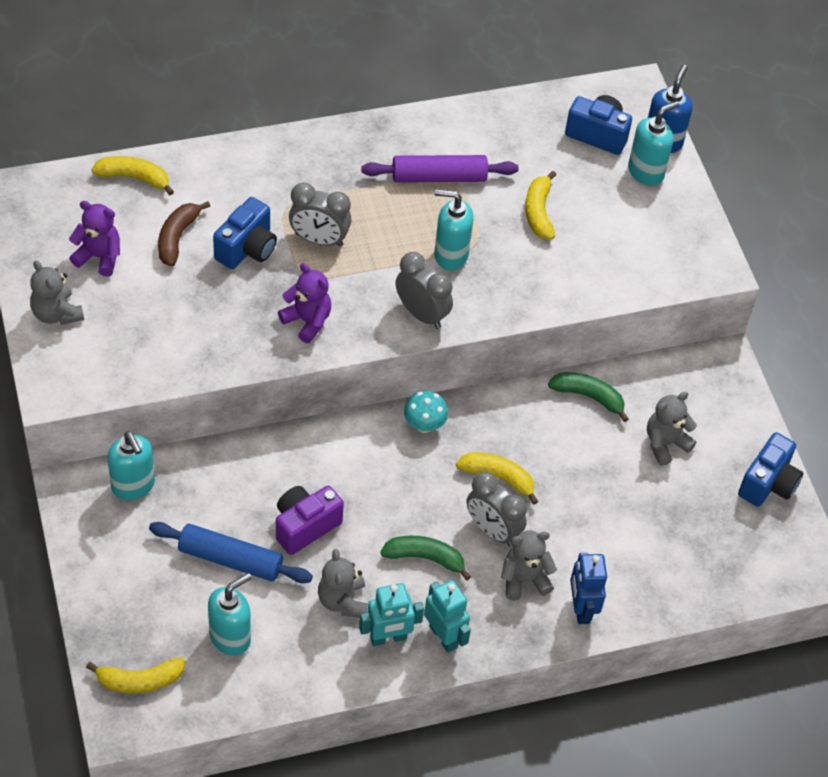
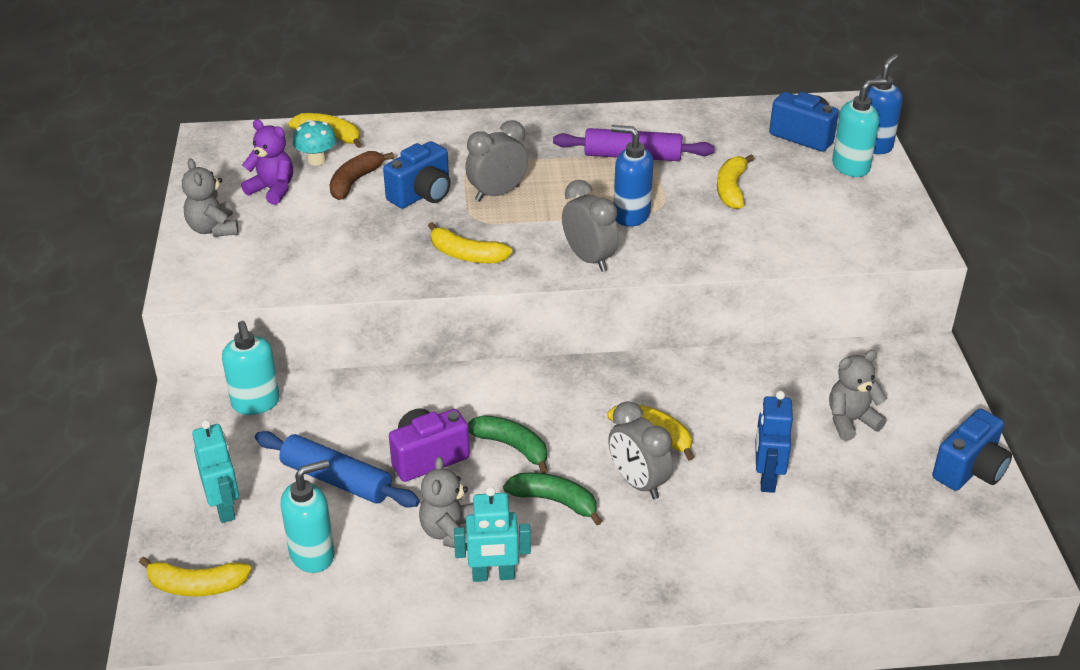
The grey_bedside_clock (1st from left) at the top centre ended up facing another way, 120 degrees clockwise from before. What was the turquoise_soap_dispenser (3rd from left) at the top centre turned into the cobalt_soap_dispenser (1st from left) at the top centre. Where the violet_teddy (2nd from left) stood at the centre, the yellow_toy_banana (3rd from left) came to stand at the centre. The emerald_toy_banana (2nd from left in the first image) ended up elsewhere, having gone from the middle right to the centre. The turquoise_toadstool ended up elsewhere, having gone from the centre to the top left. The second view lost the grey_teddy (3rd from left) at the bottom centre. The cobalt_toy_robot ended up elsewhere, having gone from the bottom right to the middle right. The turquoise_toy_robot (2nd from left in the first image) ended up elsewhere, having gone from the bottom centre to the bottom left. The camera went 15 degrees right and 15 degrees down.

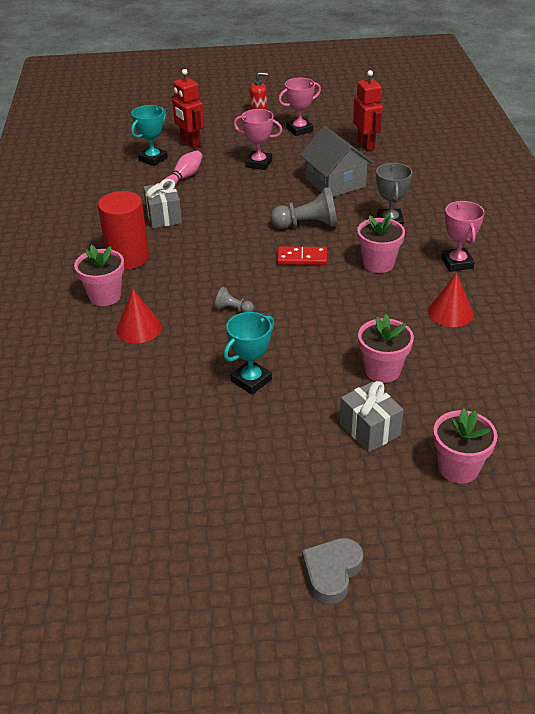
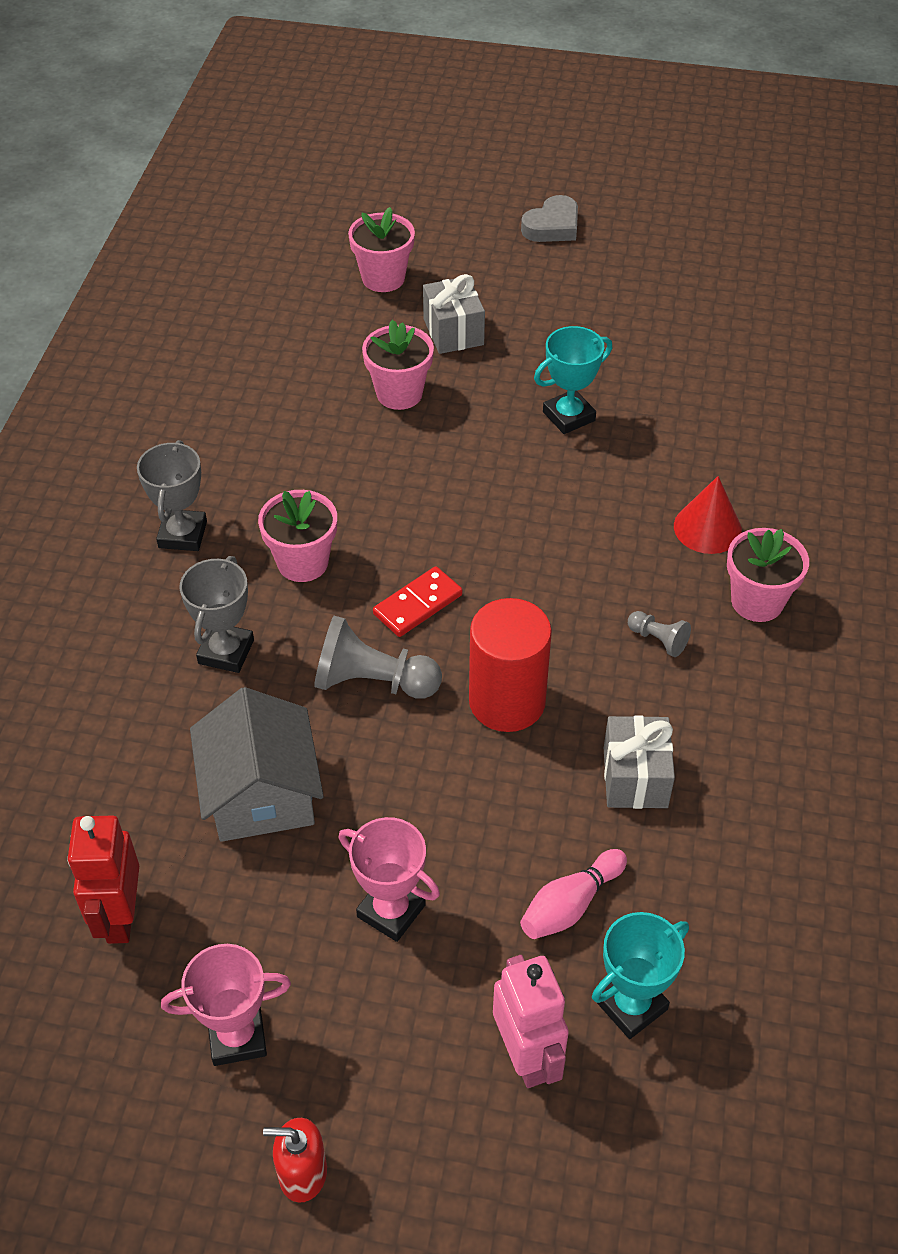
What was the scarlet_toy_robot (1st from left) at the top centre turned into the rose-pink_toy_robot at the bottom centre. The scarlet_cylinder ended up elsewhere, having gone from the top left to the centre. What was the rose-pink_trophy (3rd from left) at the top right turned into the grey_trophy (1st from left) at the middle left. The scarlet_domino_piece at the centre ended up facing another way, 60 degrees counterclockwise from before. The second view lost the scarlet_solid_cone (2nd from left) at the middle right. The grey_chess_pawn (1st from left in the first image) ended up elsewhere, having gone from the centre to the middle right. The camera went 165 degrees left and 10 degrees up.

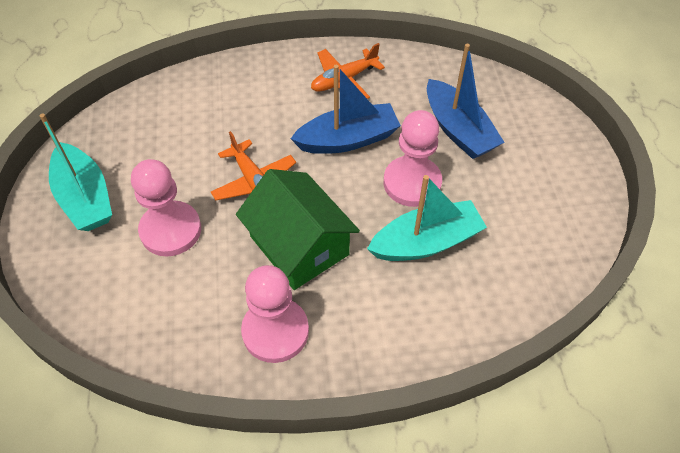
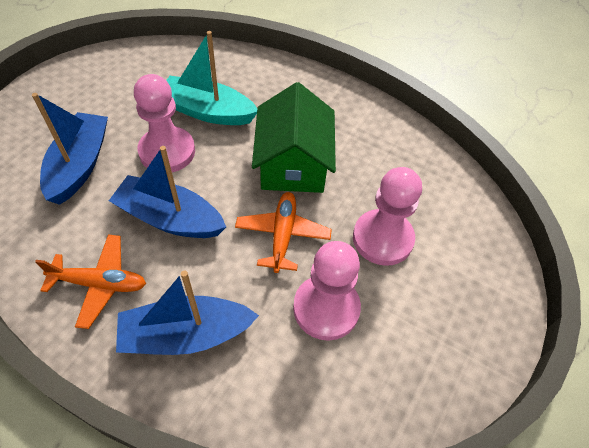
The second view lost the turquoise_toy_boat (1st from left) at the middle left. The rose-pink_chess_pawn (2nd from left) ended up elsewhere, having gone from the bottom centre to the centre. The second view gained the cobalt_toy_boat (3rd from left) at the bottom left. The camera went 145 degrees left and 0 degrees up.

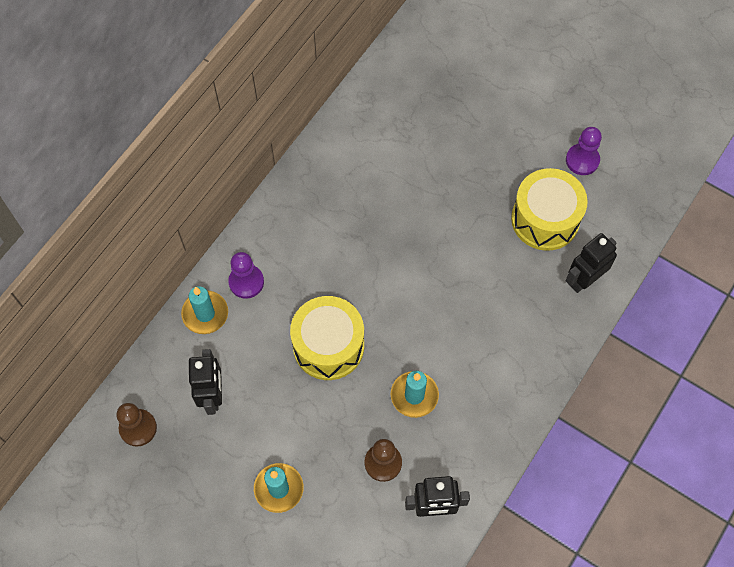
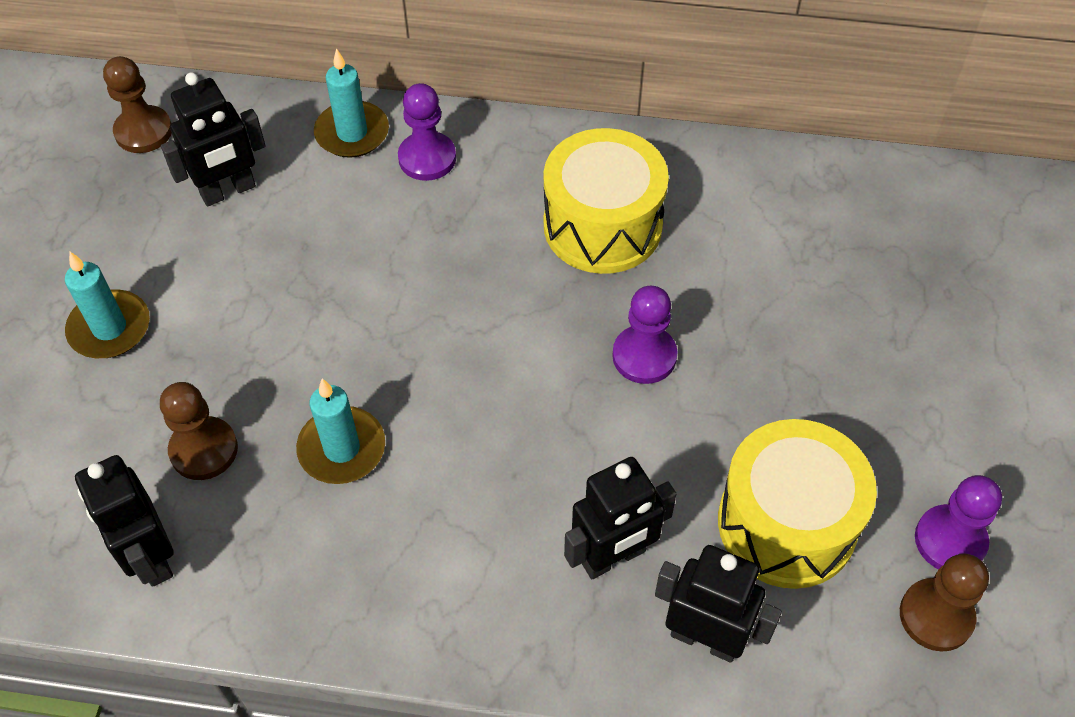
The yellow_toy_drum (1st from left) ended up elsewhere, having gone from the centre to the top centre. The second view gained the violet_chess_pawn (2nd from left) at the centre. The second view gained the ebony_toy_robot (3rd from left) at the bottom centre. The second view gained the russet_chess_pawn (3rd from left) at the bottom right. The camera went 65 degrees right and 10 degrees down.

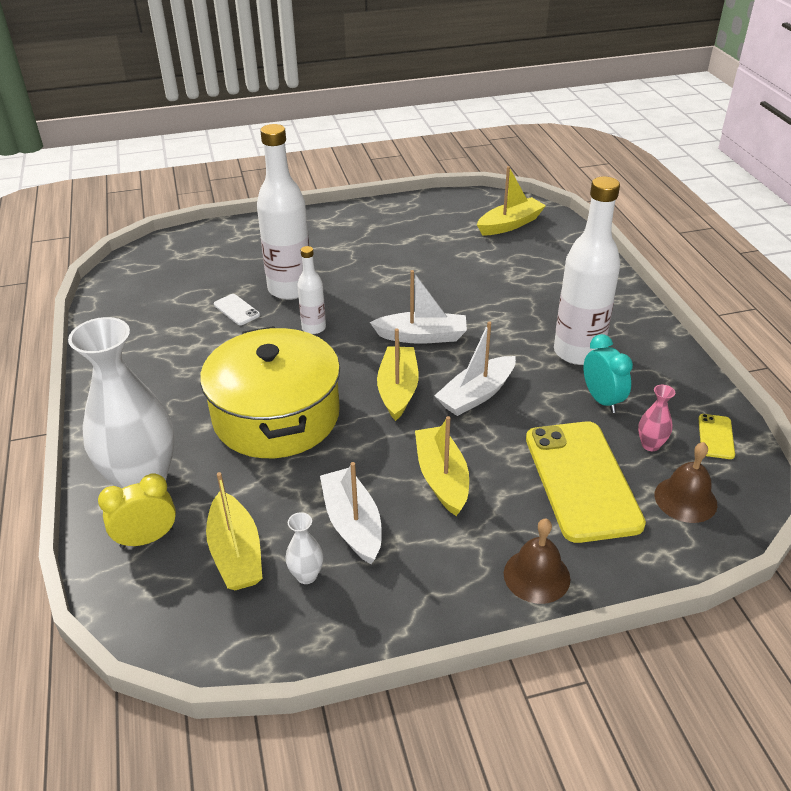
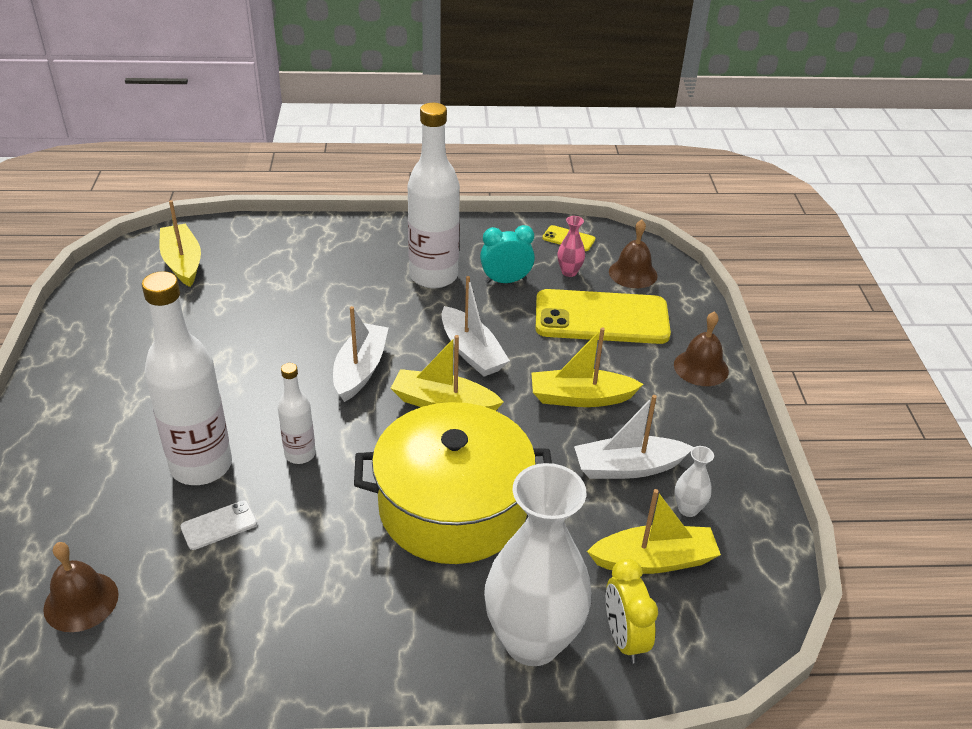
The second view gained the russet_school_bell (1st from left) at the bottom left. The camera went 80 degrees left and 0 degrees up.

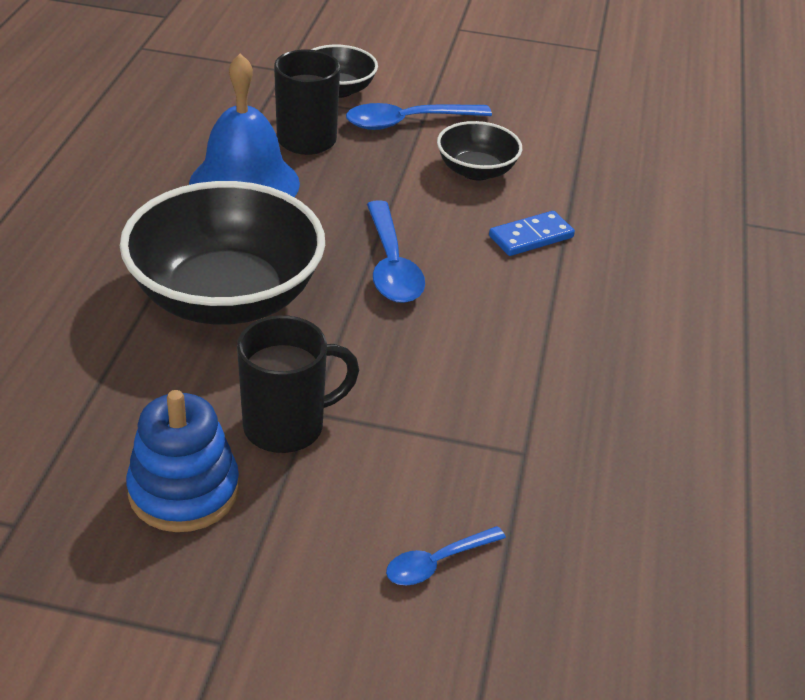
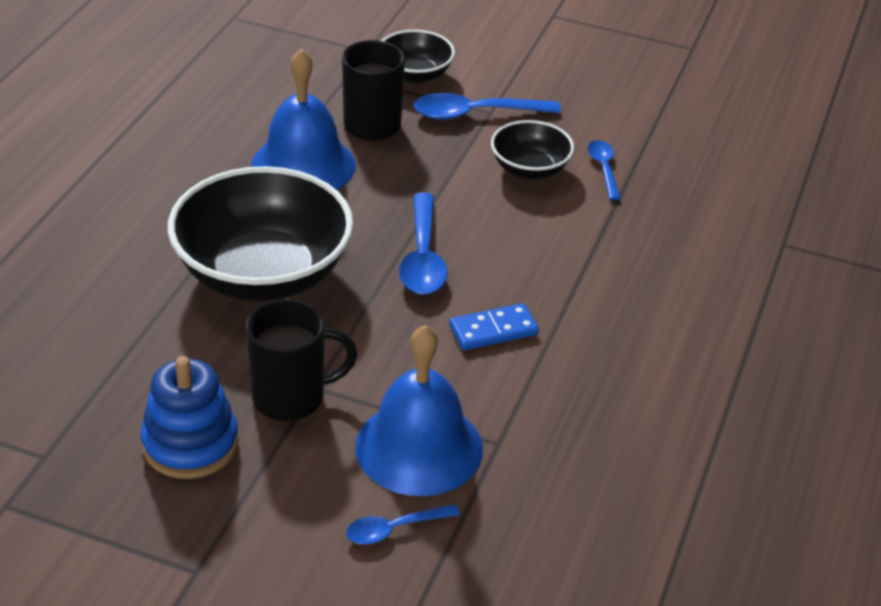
The cobalt_domino_piece ended up elsewhere, having gone from the top centre to the centre. The second view gained the cobalt_teaspoon (4th from left) at the top right. The second view gained the cobalt_school_bell (2nd from left) at the bottom centre. The camera went 10 degrees right and 0 degrees up.

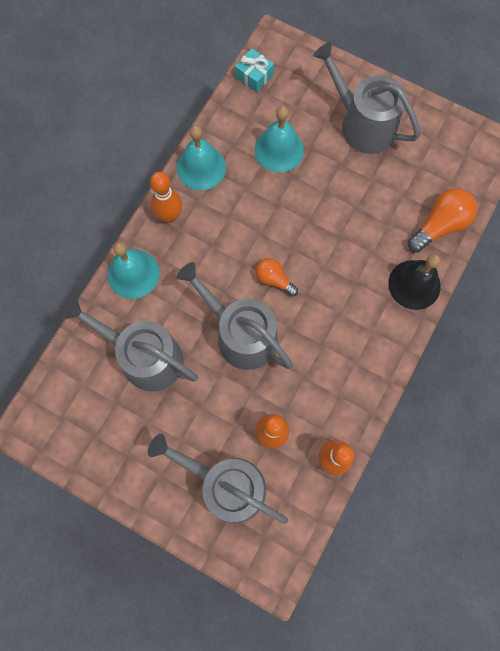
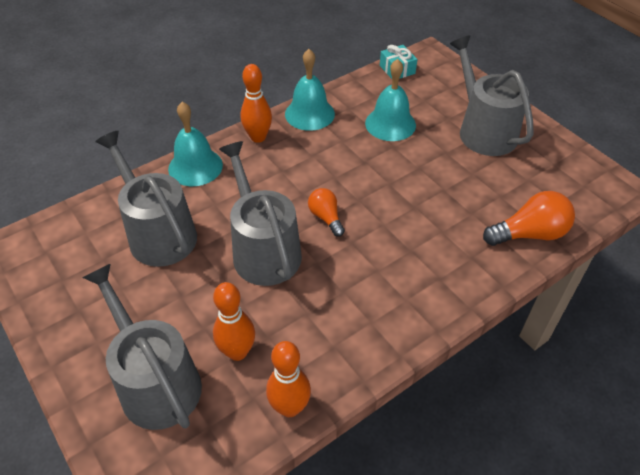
The second view lost the ebony_school_bell at the middle right. The camera went 25 degrees right and 25 degrees down.

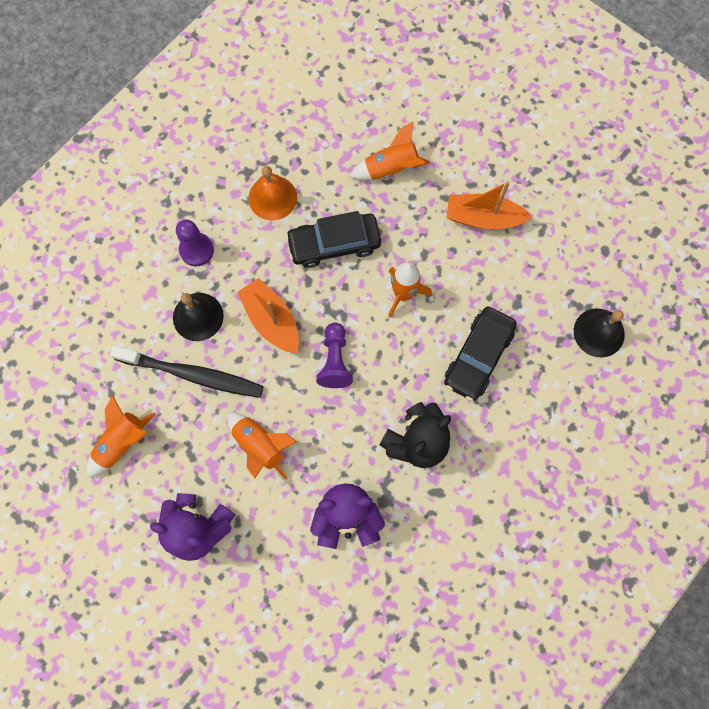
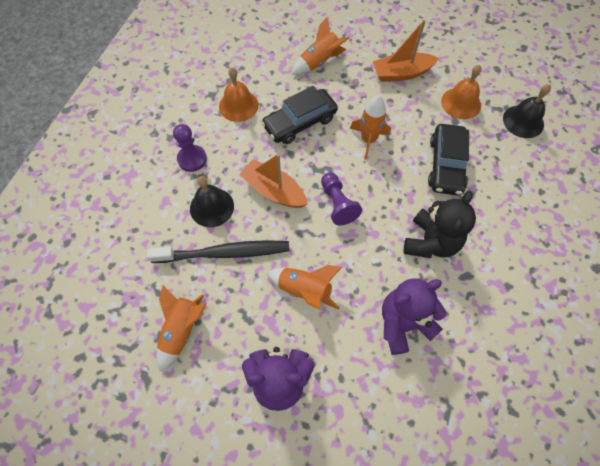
The second view gained the orange-coloured_school_bell (2nd from left) at the top right. The camera went 20 degrees left and 10 degrees down.

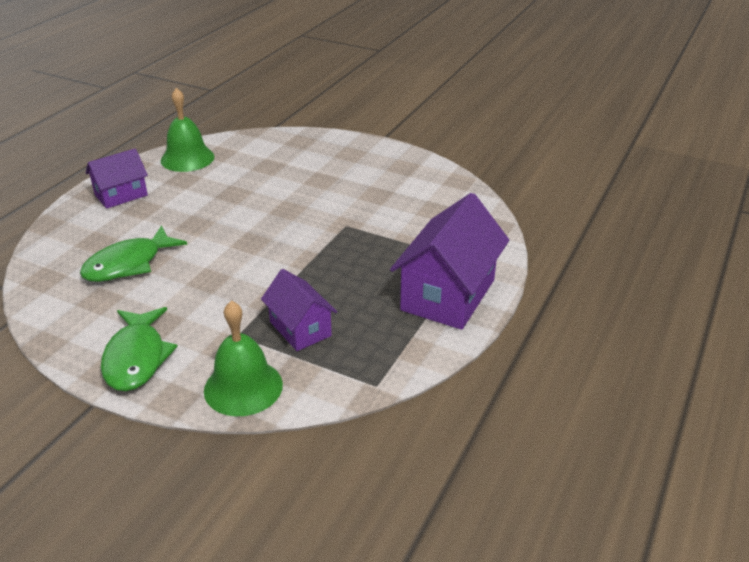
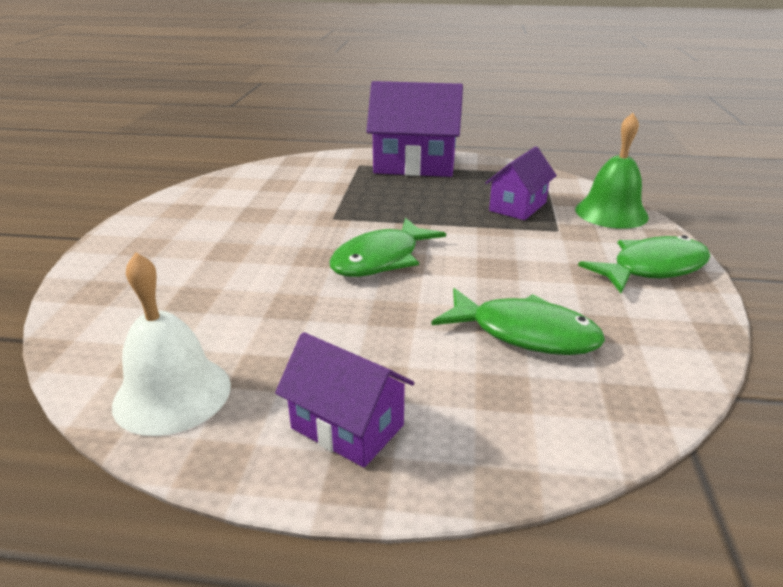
What was the emerald_school_bell (1st from left) at the top left turned into the snow-white_school_bell at the middle left. The second view gained the emerald_fish_figure (1st from left) at the centre. The camera went 110 degrees left and 5 degrees down.

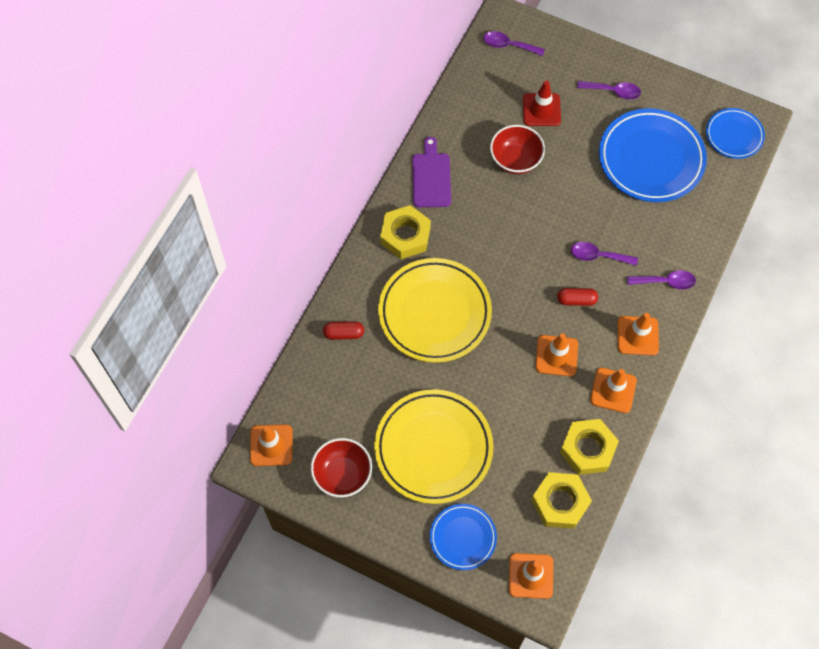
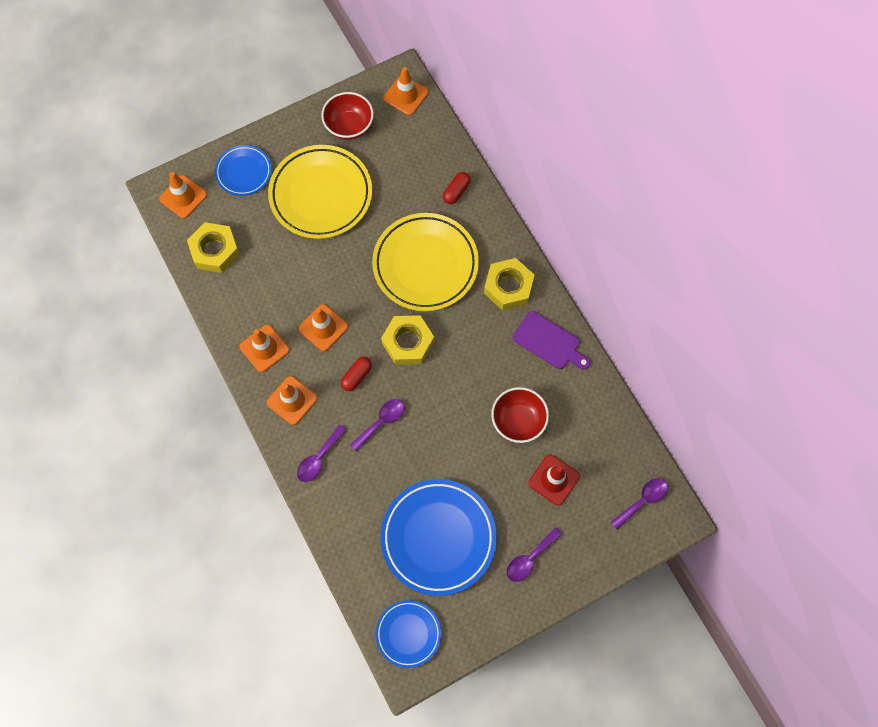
The yellow_hex_nut (3rd from left in the first image) ended up elsewhere, having gone from the bottom right to the centre. The camera went 125 degrees right and 5 degrees up.

